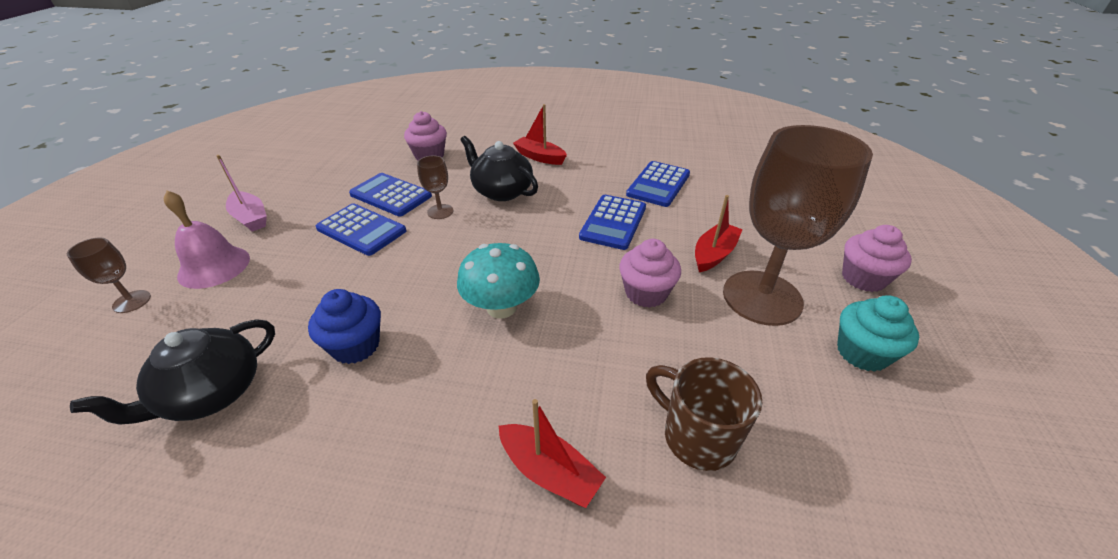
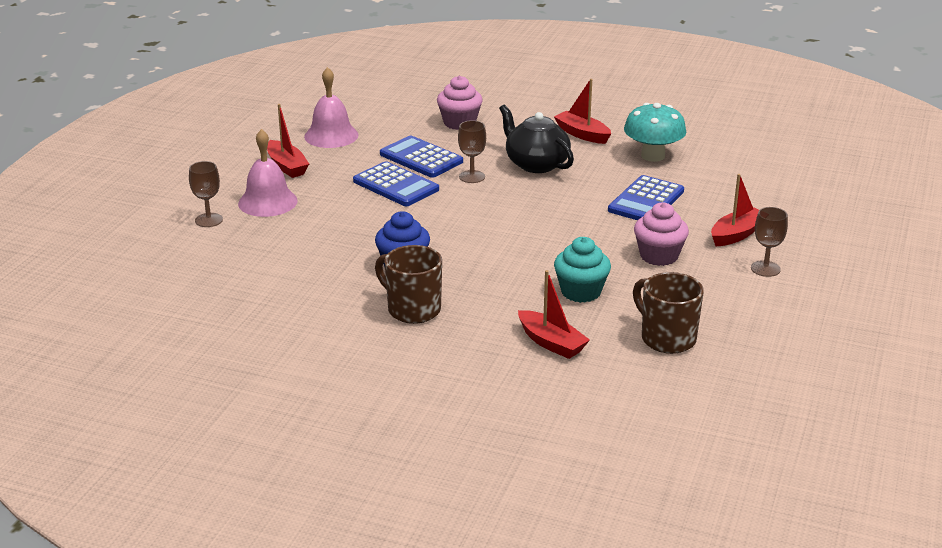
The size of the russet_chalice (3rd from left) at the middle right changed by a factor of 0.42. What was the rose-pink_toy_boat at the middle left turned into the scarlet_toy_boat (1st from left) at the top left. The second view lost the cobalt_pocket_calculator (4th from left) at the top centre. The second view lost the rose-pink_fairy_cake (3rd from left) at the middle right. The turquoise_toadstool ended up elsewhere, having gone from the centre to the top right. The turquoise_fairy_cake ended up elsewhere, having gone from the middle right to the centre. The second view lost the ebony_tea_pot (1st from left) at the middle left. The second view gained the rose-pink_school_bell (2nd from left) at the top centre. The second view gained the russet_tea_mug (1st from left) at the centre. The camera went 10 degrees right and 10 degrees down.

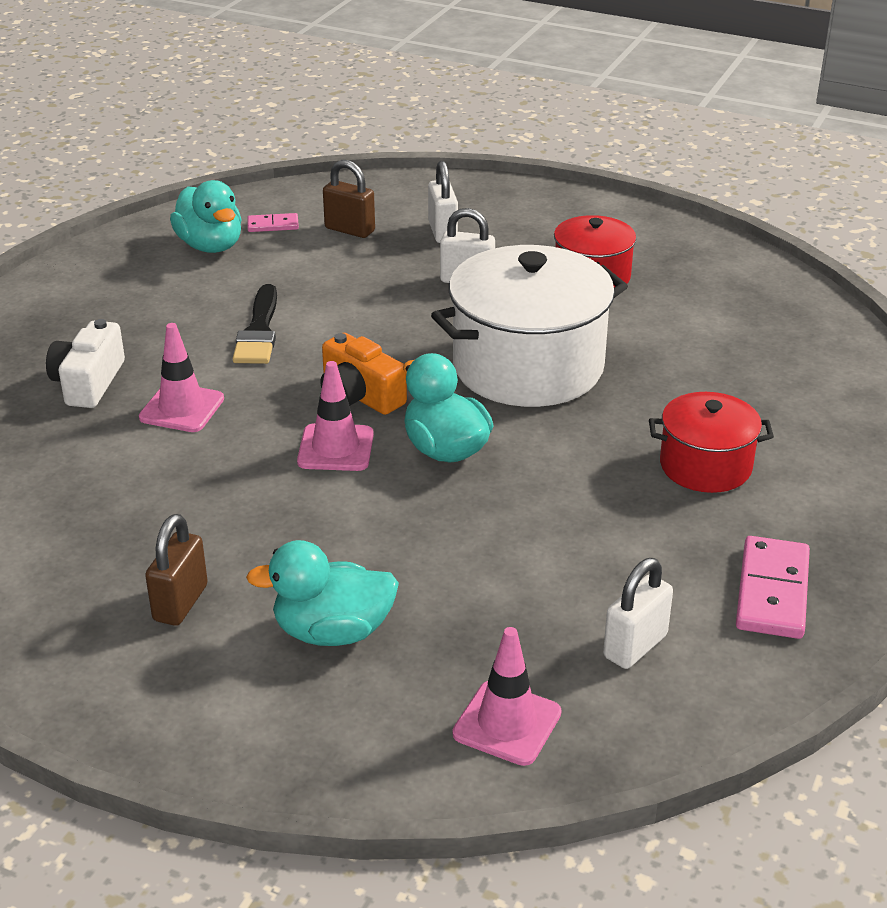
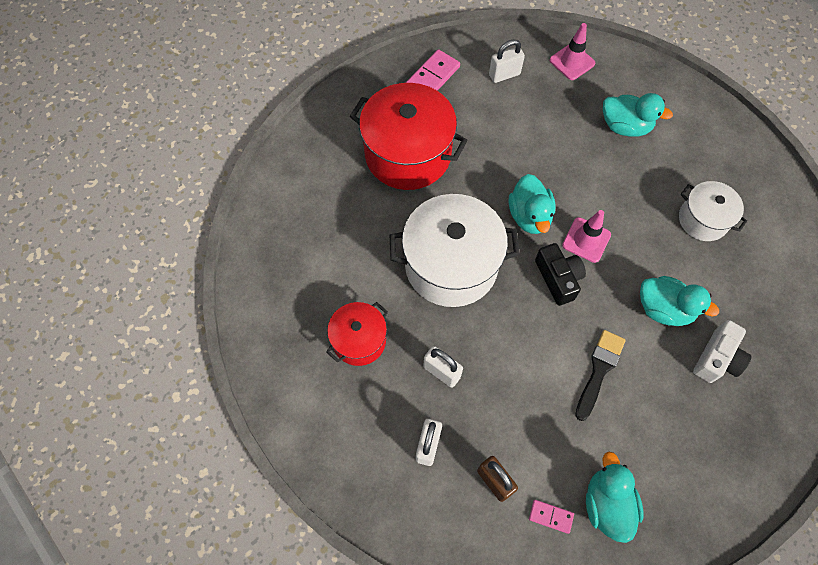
Where the rose-pink_safety_cone (1st from left) stood at the middle left, the turquoise_duck (4th from left) came to stand at the middle right. What was the orange-coloured_camera at the centre turned into the ebony_camera at the middle right. The size of the scarlet_cooking_pot (2nd from left) at the middle right changed by a factor of 1.80. The second view lost the russet_padlock (1st from left) at the middle left. The second view gained the snow-white_cooking_pot (2nd from left) at the middle right. The camera went 155 degrees left and 30 degrees up.

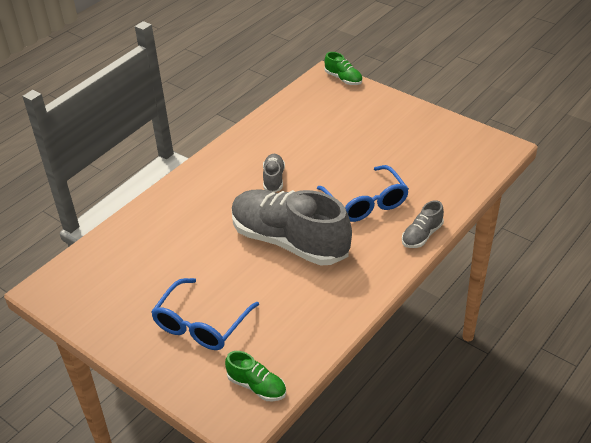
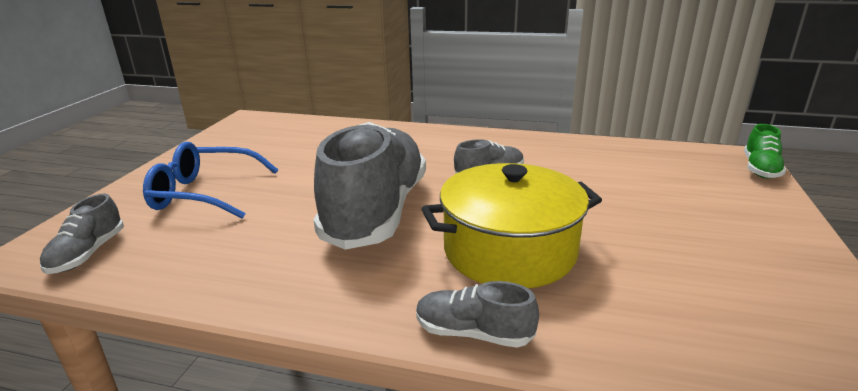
Where the cobalt_glasses (2nd from left) stood at the centre, the yellow_cooking_pot came to stand at the centre. What was the emerald_shoe (1st from left) at the bottom centre turned into the grey_shoe (1st from left) at the middle left. The camera went 65 degrees right and 15 degrees down.

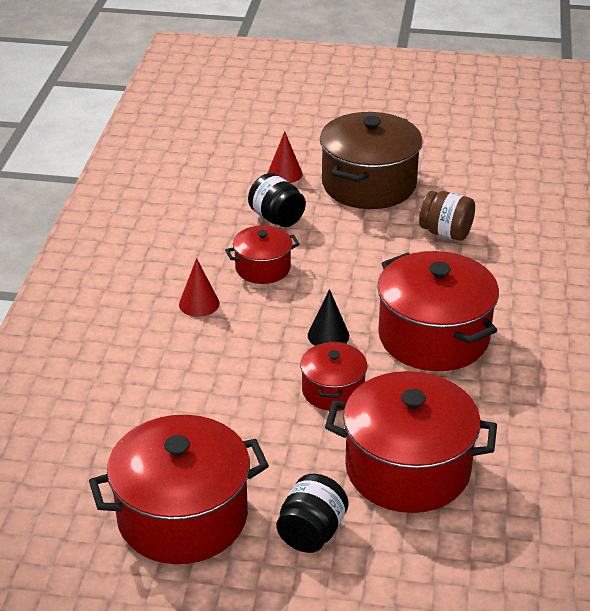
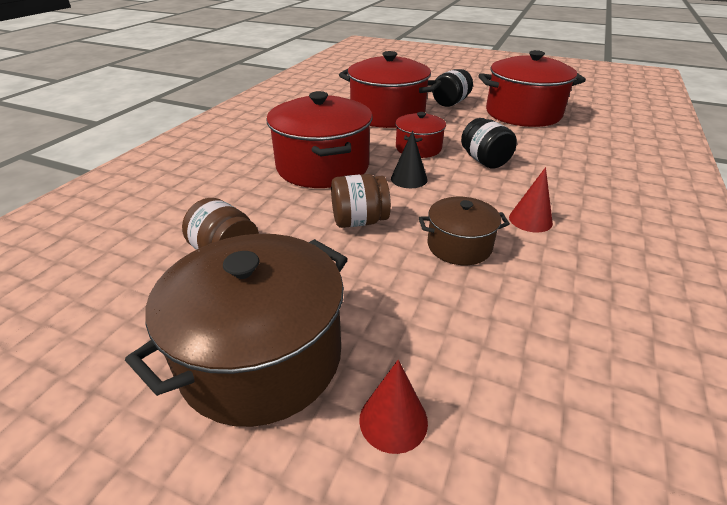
The ebony_preserve_jar (1st from left in the first image) ended up elsewhere, having gone from the top centre to the top right. What was the scarlet_cooking_pot (2nd from left) at the centre turned into the russet_cooking_pot (2nd from left) at the centre. The second view gained the russet_preserve_jar (2nd from left) at the centre. The camera went 165 degrees left and 0 degrees up.

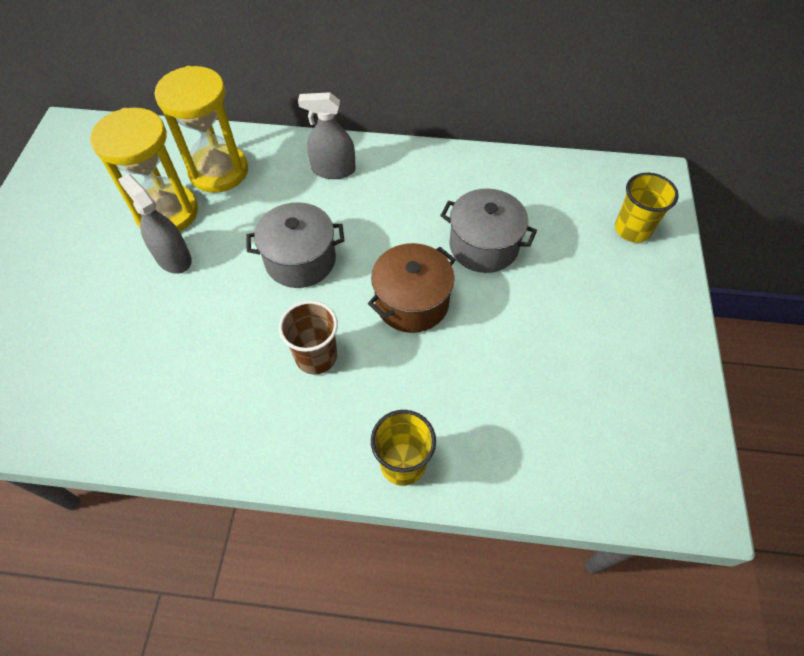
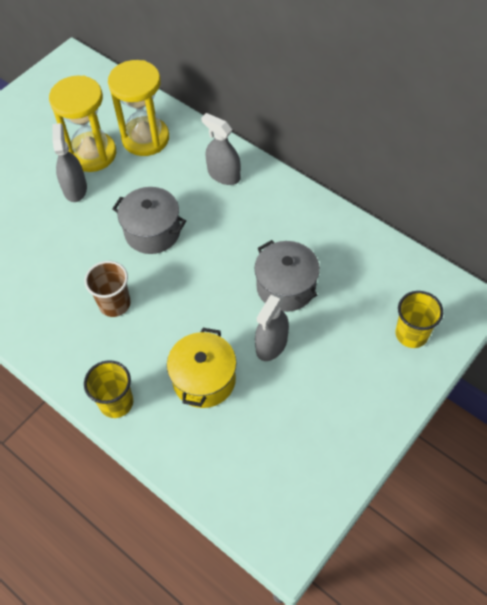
The second view lost the russet_cooking_pot at the centre. The second view gained the grey_spray_bottle (3rd from left) at the centre. The second view gained the yellow_cooking_pot at the centre. The camera went 35 degrees right and 0 degrees up.

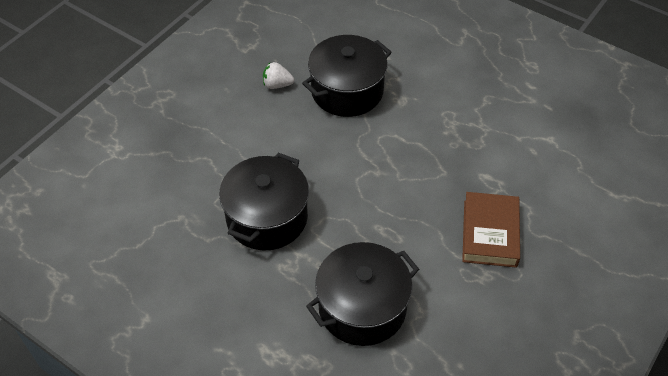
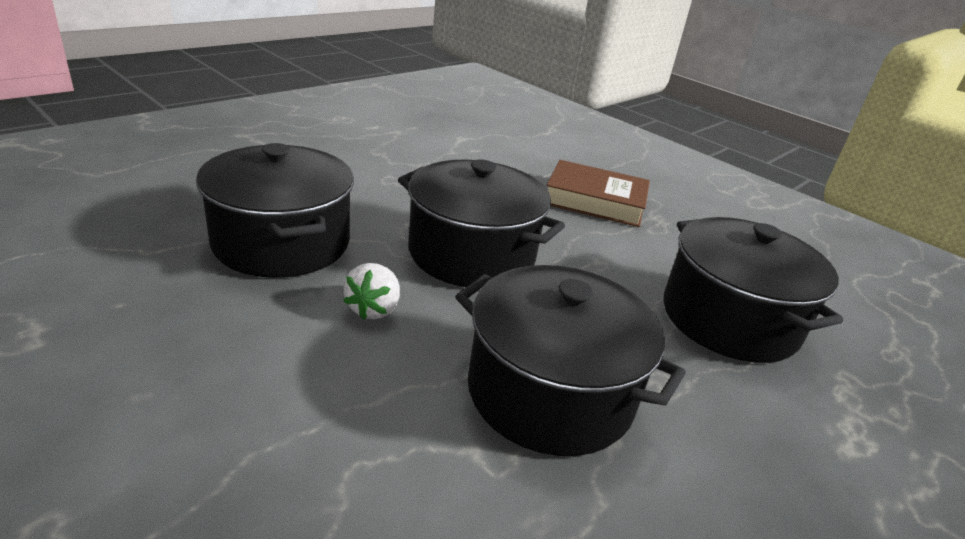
The snow-white_toy_strawberry ended up elsewhere, having gone from the top centre to the centre. The second view gained the ebony_cooking_pot (2nd from left) at the centre. The camera went 85 degrees left and 20 degrees down.

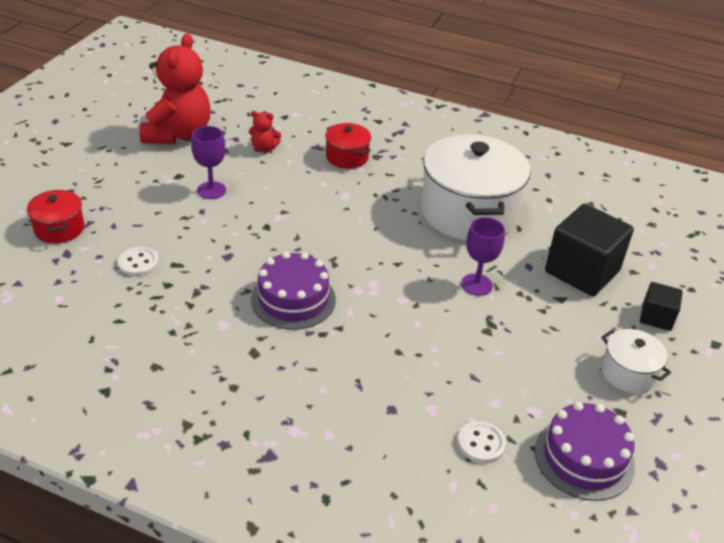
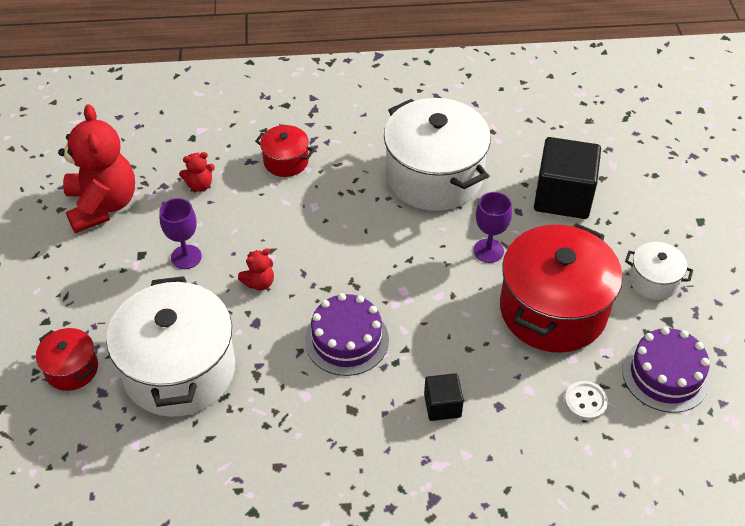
Where the snow-white_sewing_button (1st from left) stood at the middle left, the snow-white_cooking_pot (1st from left) came to stand at the middle left. The ebony_cube (2nd from left in the first image) ended up elsewhere, having gone from the middle right to the bottom centre. The second view gained the scarlet_cooking_pot (3rd from left) at the middle right. The second view gained the scarlet_teddy (3rd from left) at the centre. The camera went 25 degrees left and 10 degrees up.

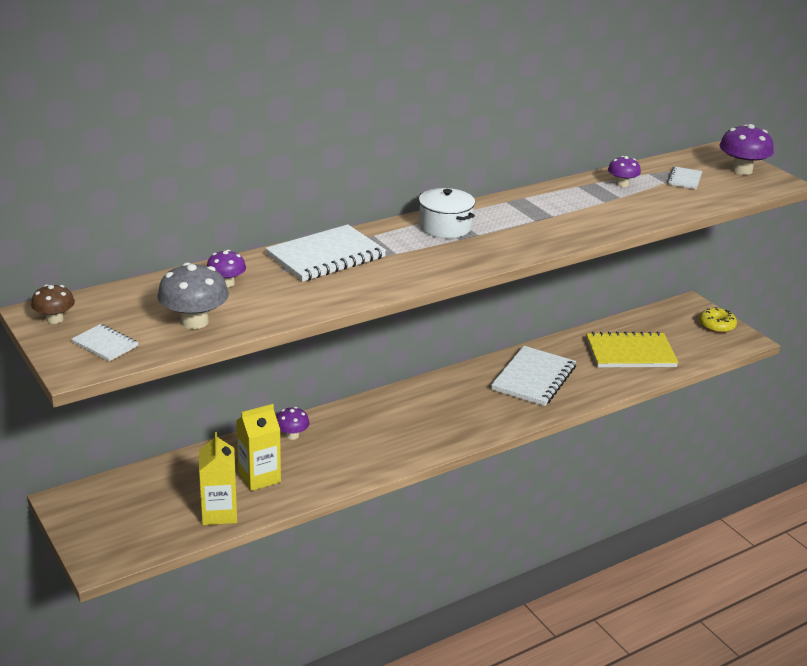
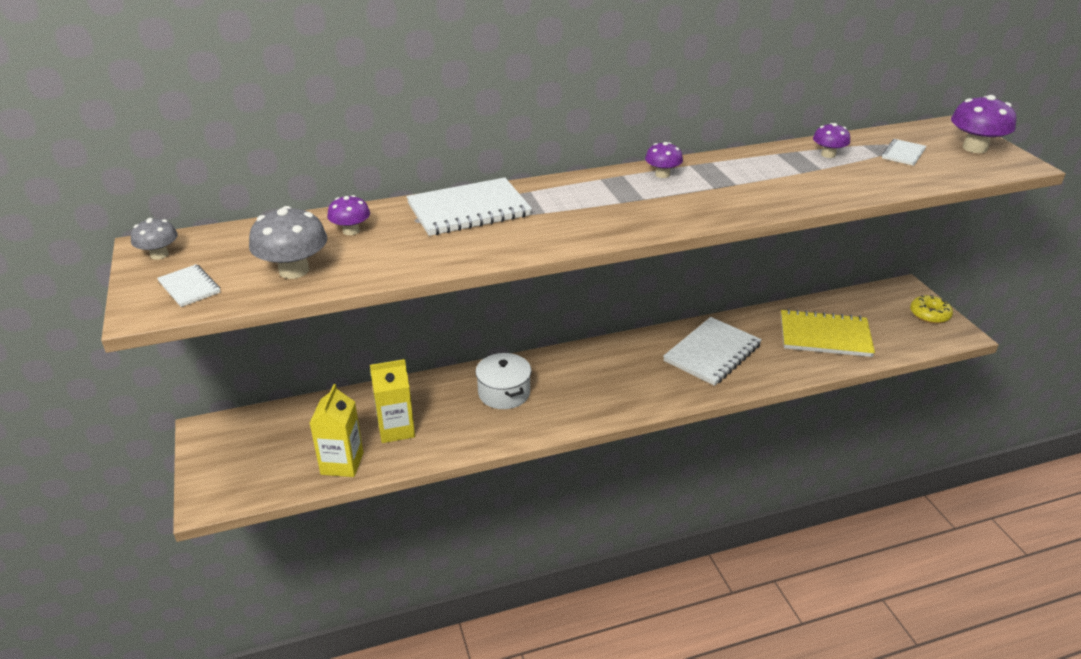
The snow-white_cooking_pot ended up elsewhere, having gone from the top centre to the centre. What was the russet_toadstool at the middle left turned into the grey_toadstool (1st from left) at the middle left. The violet_toadstool (2nd from left) ended up elsewhere, having gone from the centre to the top centre. The camera went 15 degrees right and 5 degrees up.

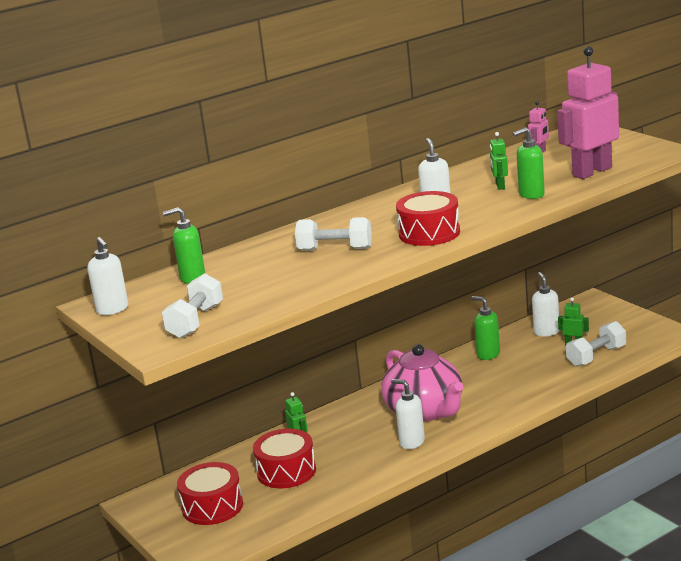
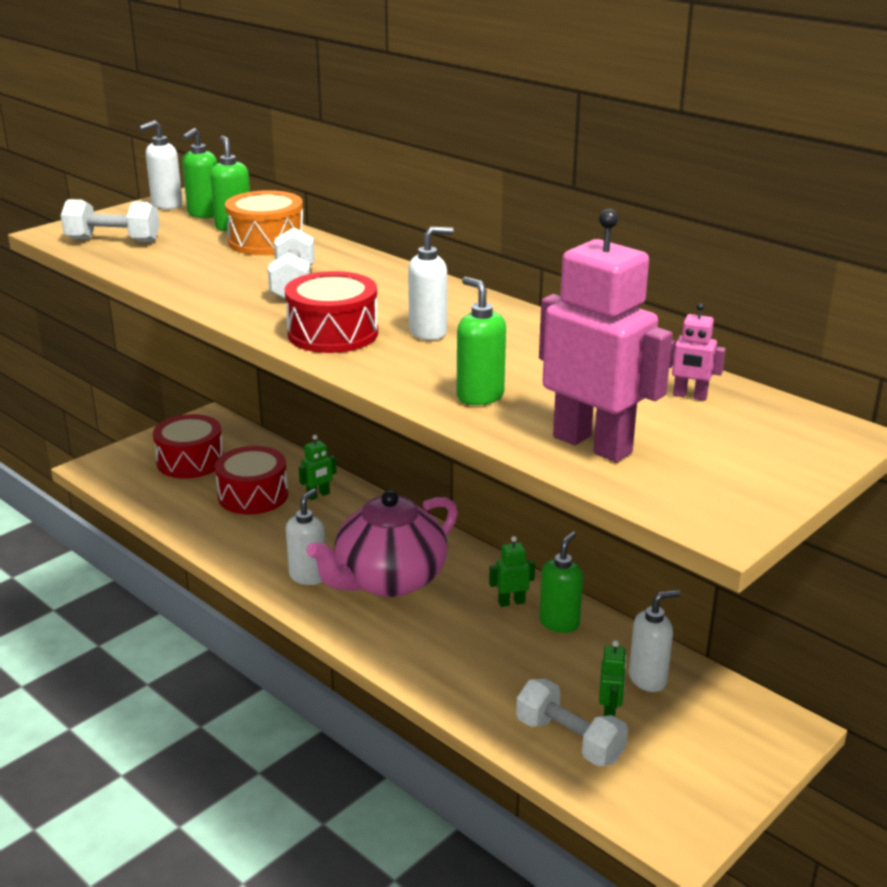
The emerald_toy_robot (2nd from left) ended up elsewhere, having gone from the top right to the centre. The second view gained the emerald_soap_dispenser (1st from left) at the top left. The second view gained the orange-coloured_toy_drum at the top left. The camera went 75 degrees right and 5 degrees up.

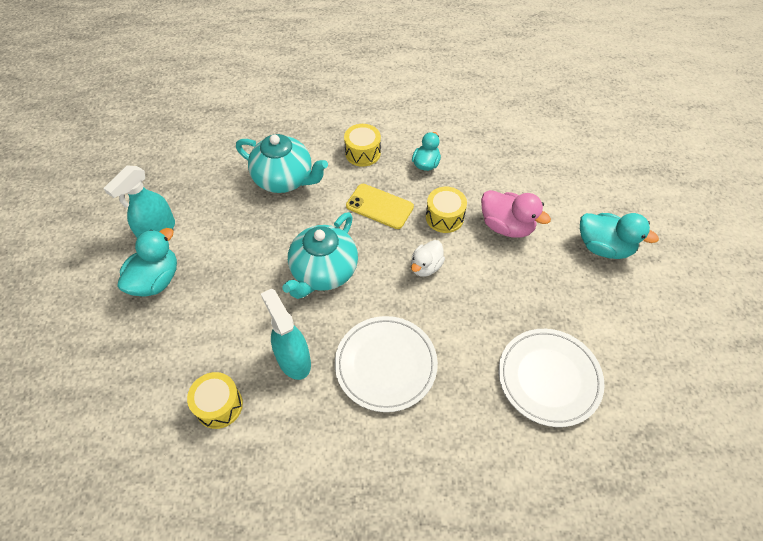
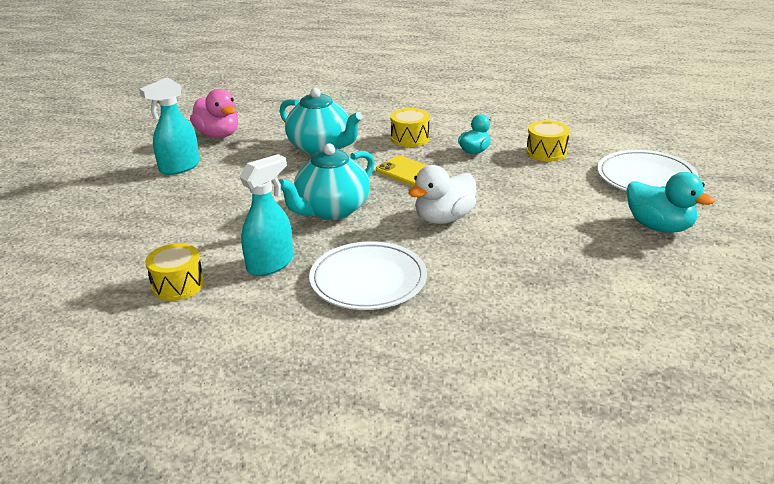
The yellow_toy_drum (3rd from left) ended up elsewhere, having gone from the centre to the top right. The rose-pink_duck ended up elsewhere, having gone from the middle right to the top left. The second view lost the turquoise_duck (1st from left) at the middle left. The size of the snow-white_duck at the centre changed by a factor of 1.53. The turquoise_spray_bottle (2nd from left) at the centre ended up facing another way, 60 degrees clockwise from before. The snow-white_plate (2nd from left) ended up elsewhere, having gone from the bottom right to the middle right. The camera went 15 degrees right and 25 degrees down.

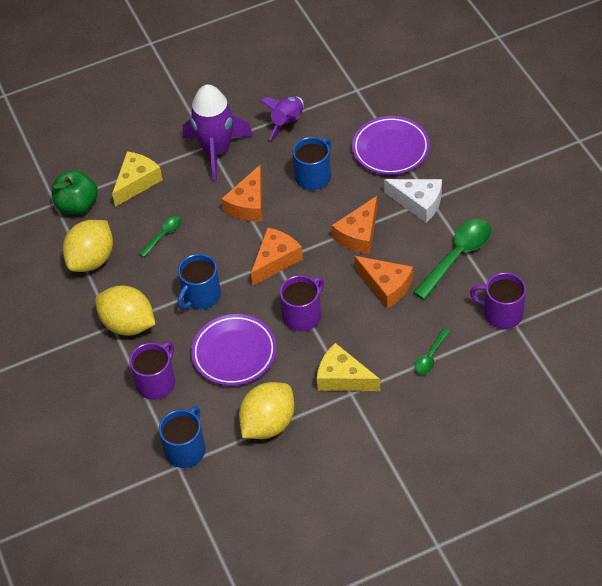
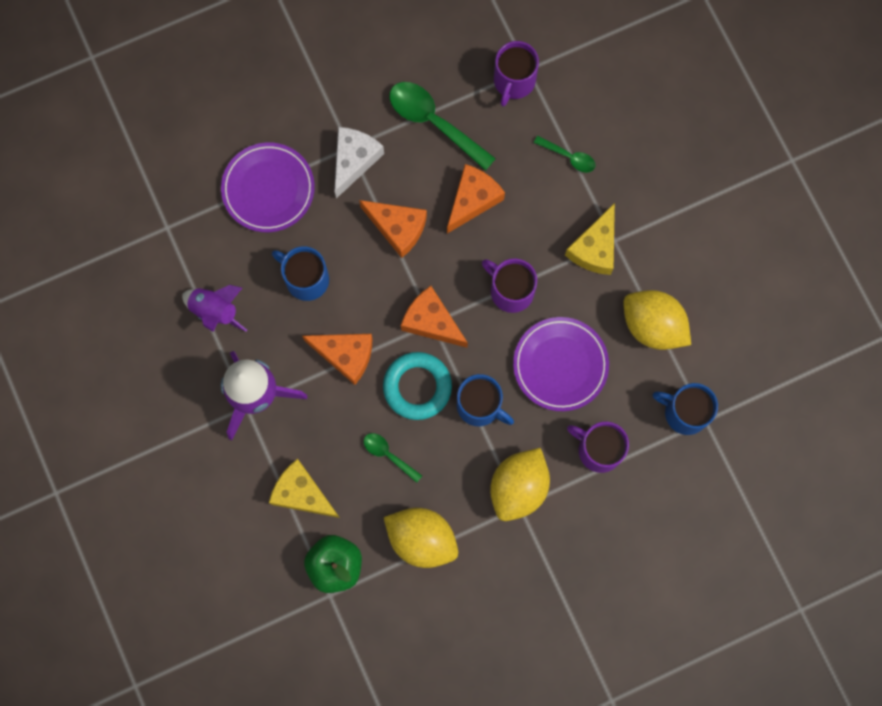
The second view gained the turquoise_ring at the centre. The camera went 95 degrees left and 25 degrees up.

